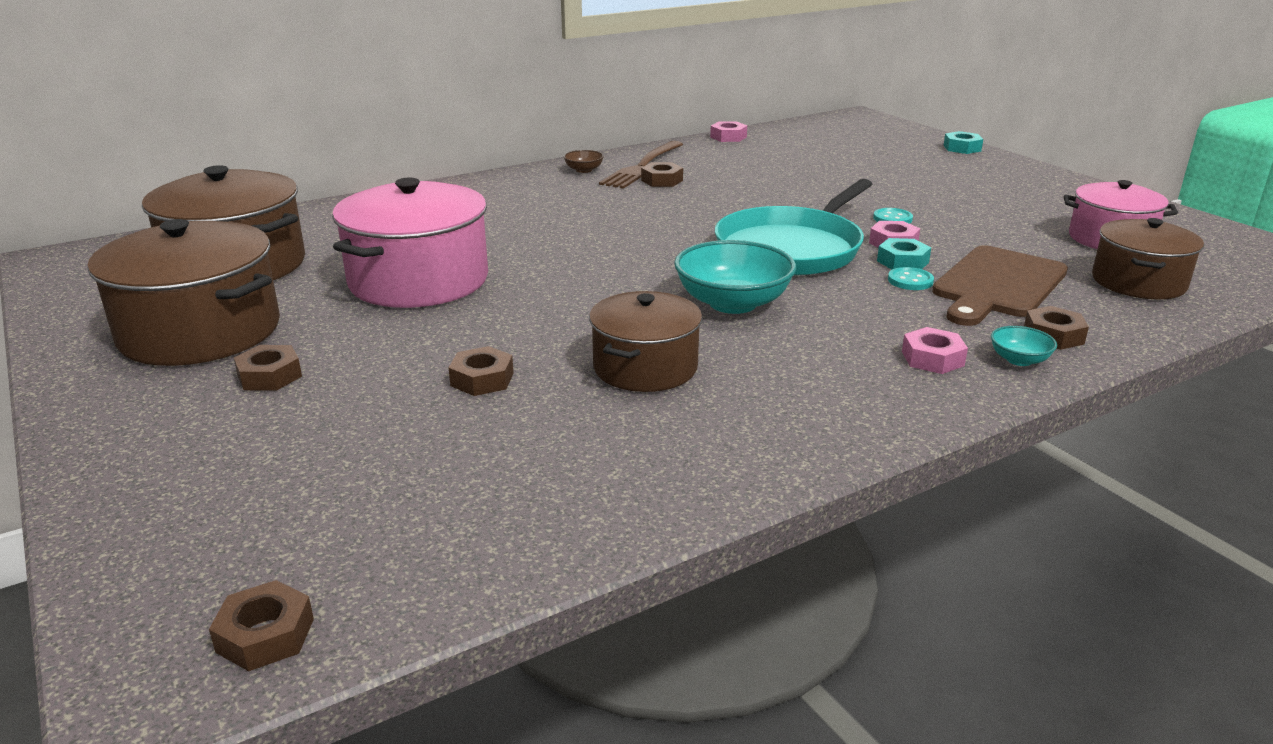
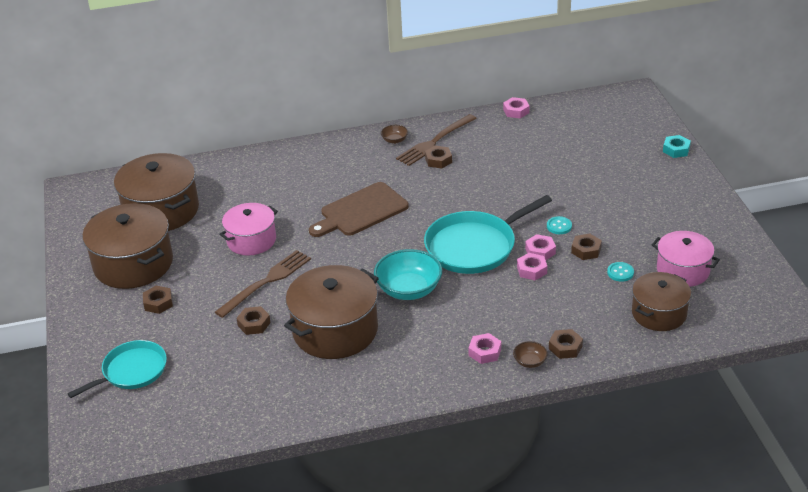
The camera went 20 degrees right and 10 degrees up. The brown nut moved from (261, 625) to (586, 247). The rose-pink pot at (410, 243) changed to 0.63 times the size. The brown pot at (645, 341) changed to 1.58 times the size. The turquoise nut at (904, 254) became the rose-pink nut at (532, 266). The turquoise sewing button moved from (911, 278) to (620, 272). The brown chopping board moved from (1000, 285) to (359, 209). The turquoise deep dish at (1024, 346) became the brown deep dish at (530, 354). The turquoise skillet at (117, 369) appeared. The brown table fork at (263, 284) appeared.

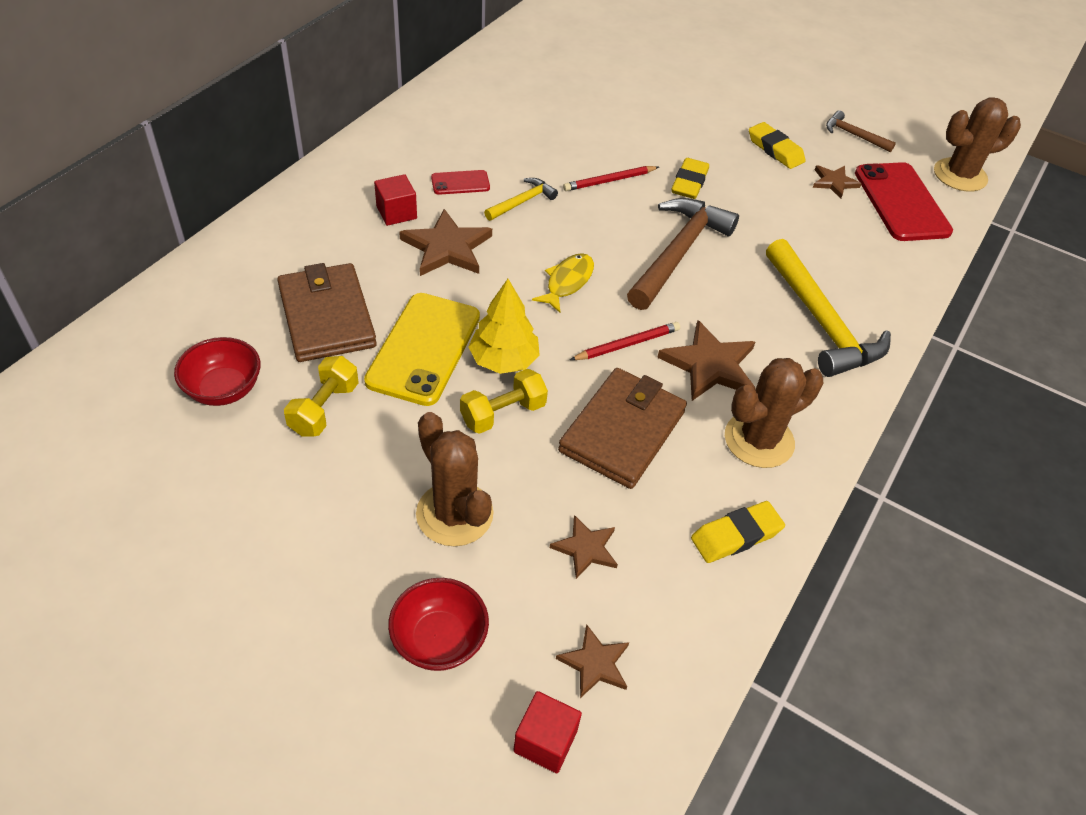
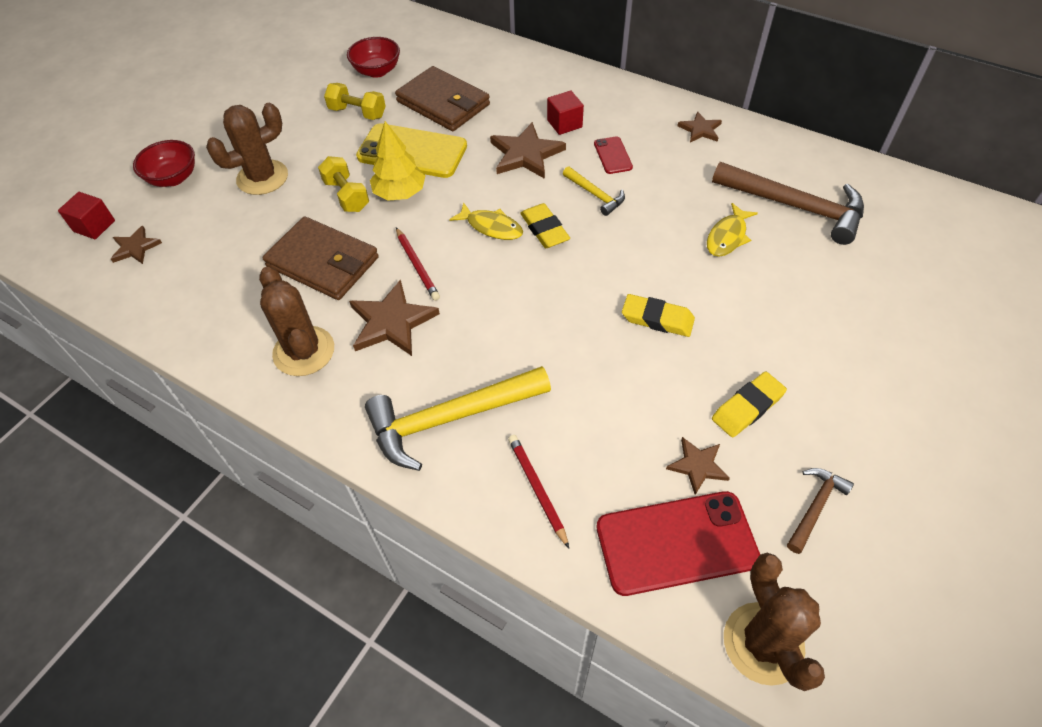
The camera went 95 degrees right and 5 degrees up. The brown card wallet at (327, 312) turned 60 degrees clockwise. The brown five-pointed star moved from (584, 547) to (700, 127). The crimson lead pencil moved from (611, 178) to (538, 491). The brown carpenter's hammer moved from (683, 254) to (788, 203). The golden eraser moved from (738, 532) to (545, 225). The golden fish figure at (732, 230) appeared.

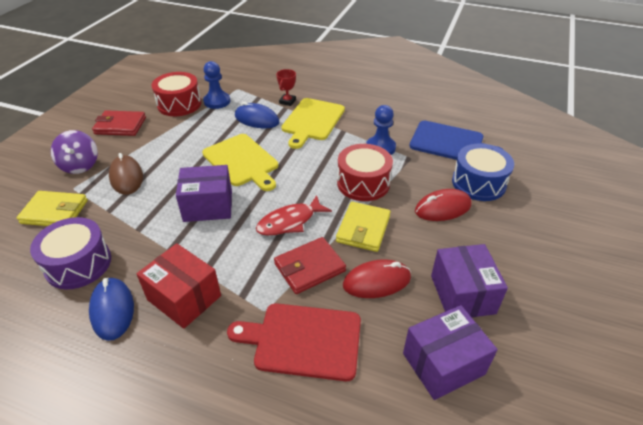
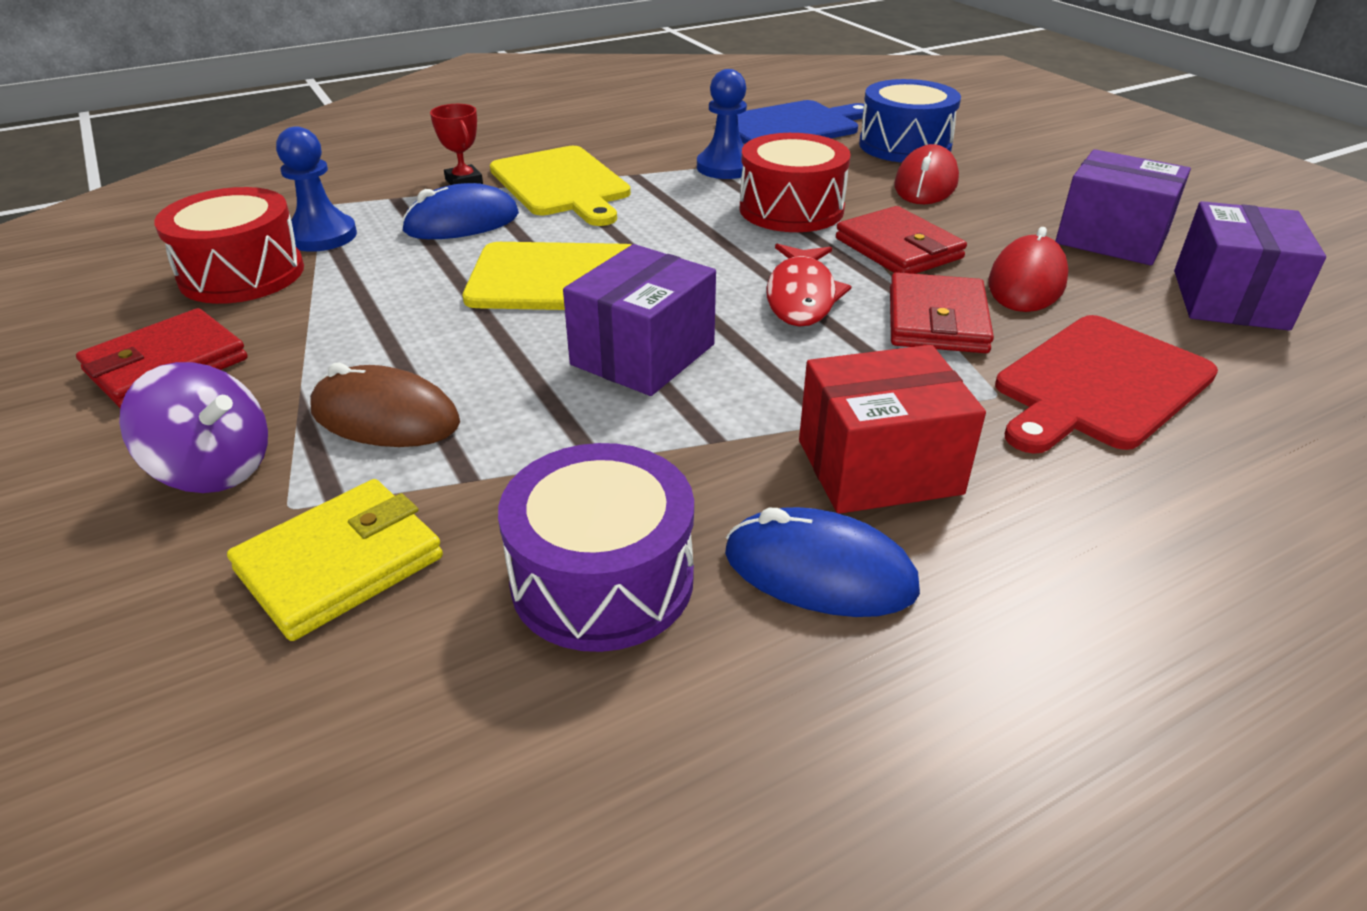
The camera went 50 degrees left and 5 degrees down. The golden card wallet at (363, 227) became the crimson card wallet at (901, 240).

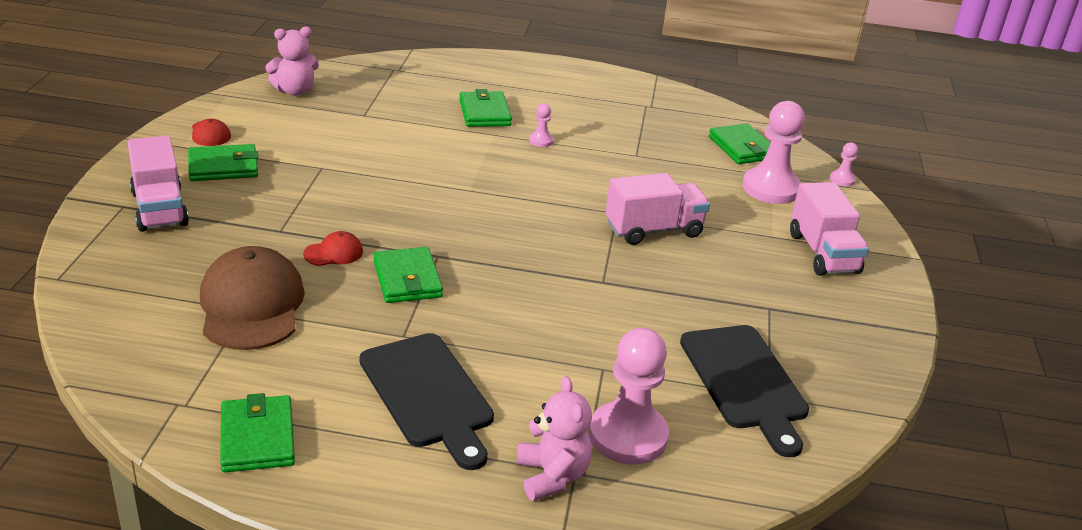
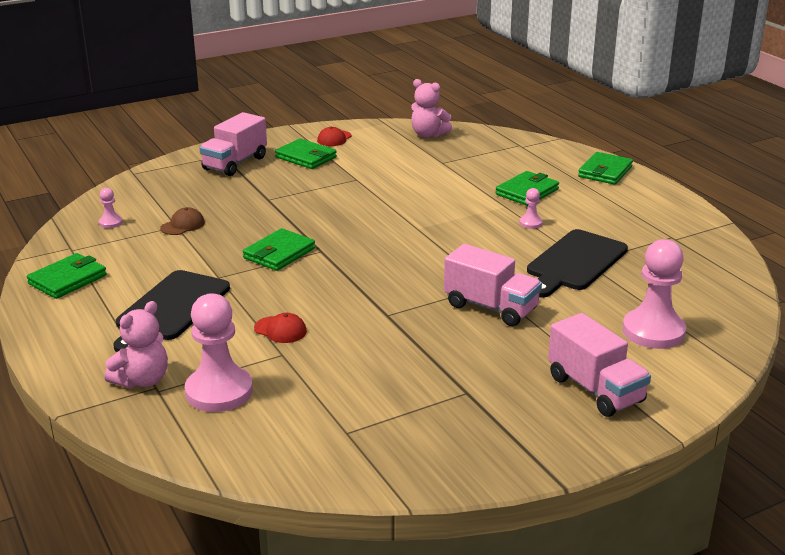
The camera went 55 degrees right and 5 degrees down. The brown cap at (252, 298) changed to 0.45 times the size. The crimson cap moved from (333, 248) to (280, 328). The jet-black chopping board moved from (744, 391) to (577, 263). The emerald card wallet moved from (739, 143) to (605, 168). The rose-pink lorry at (829, 229) turned 75 degrees counterclockwise. The rose-pink pawn moved from (844, 164) to (111, 208).

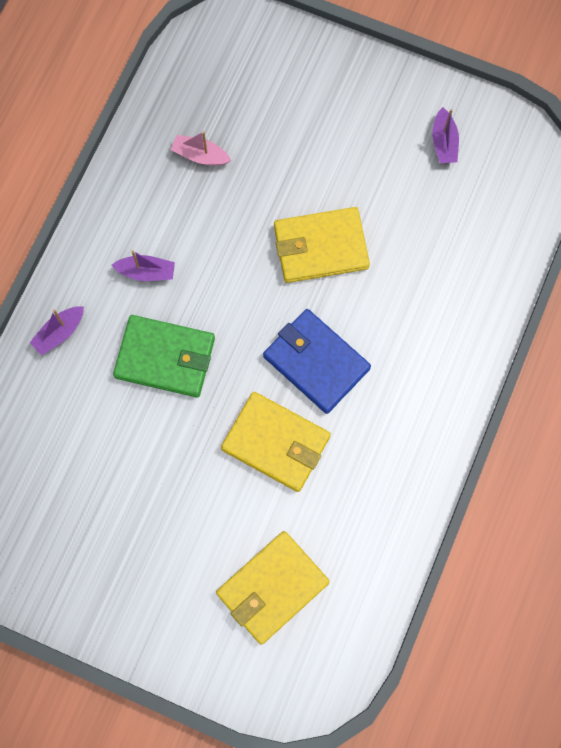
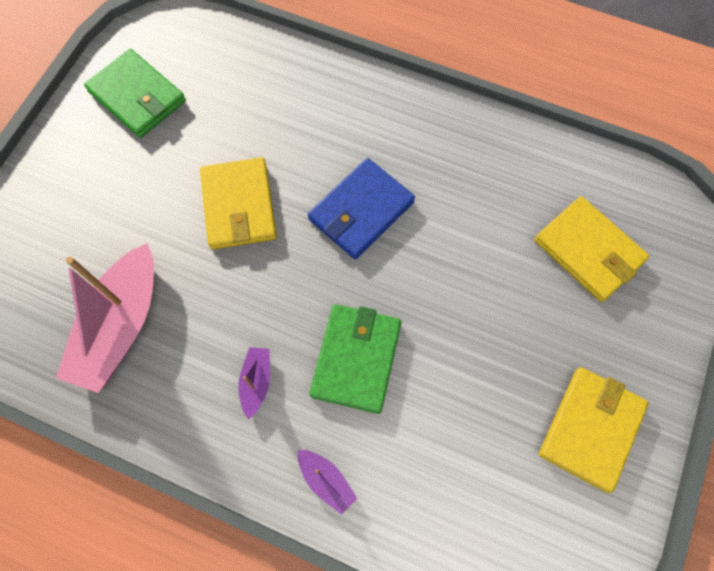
The camera went 90 degrees left and 5 degrees down. The rose-pink sailboat at (201, 148) changed to 2.21 times the size. The golden card wallet moved from (276, 442) to (594, 430). The royal purple sailboat at (445, 135) was replaced by the emerald card wallet at (135, 93).

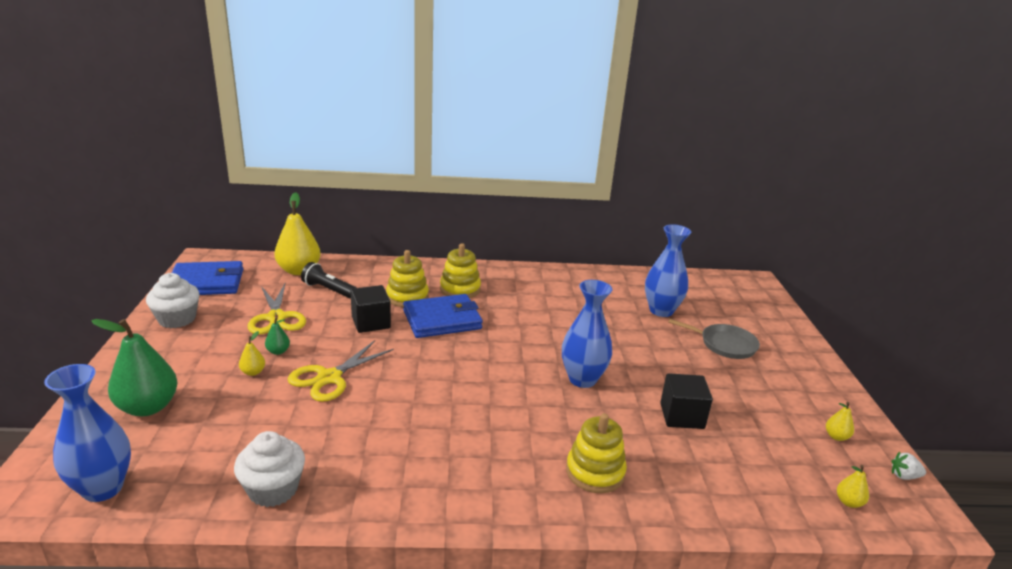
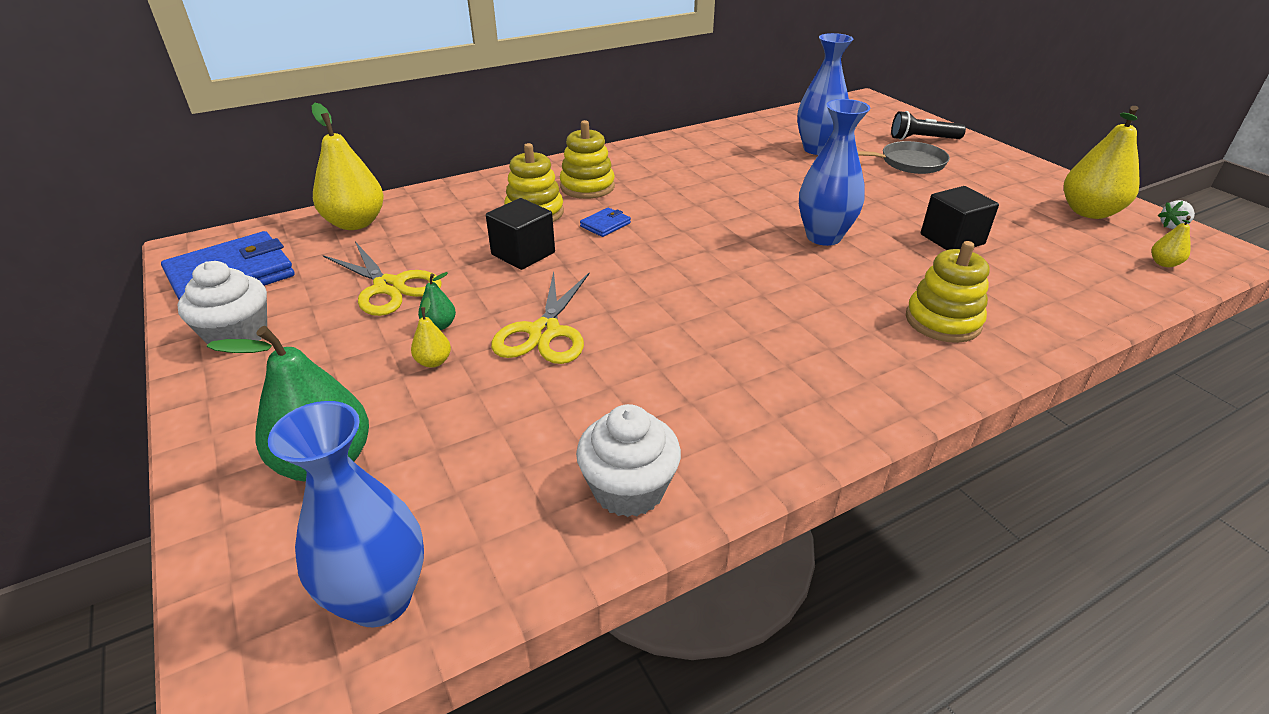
The camera went 25 degrees left and 10 degrees up. The jet-black torch moved from (329, 280) to (928, 125). The blue card wallet at (443, 316) changed to 0.44 times the size. The golden pear fruit at (840, 421) changed to 2.25 times the size.

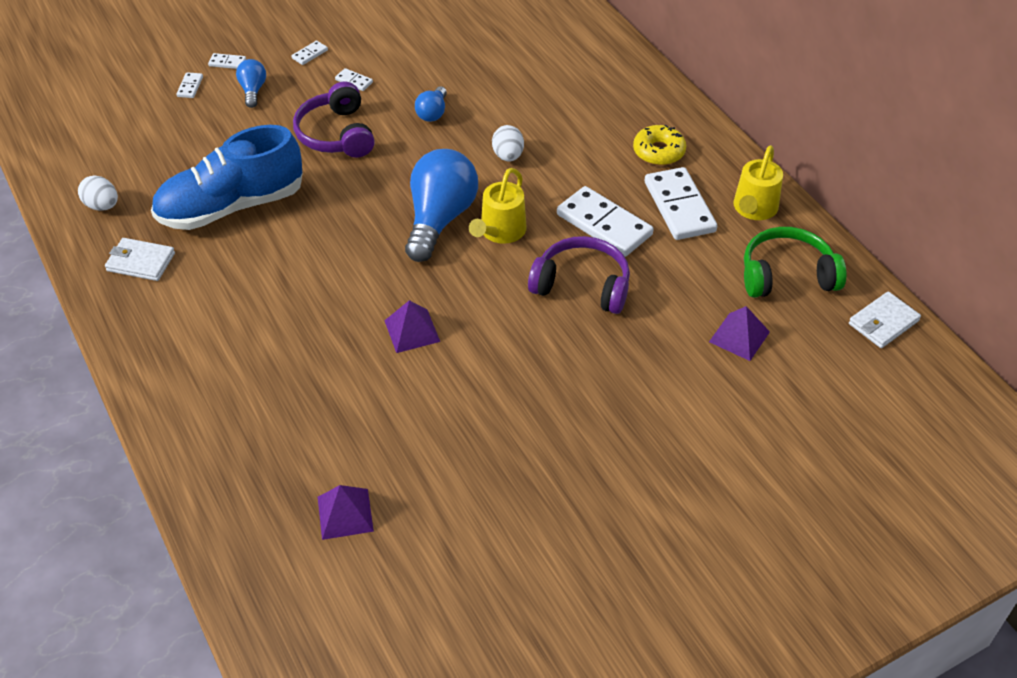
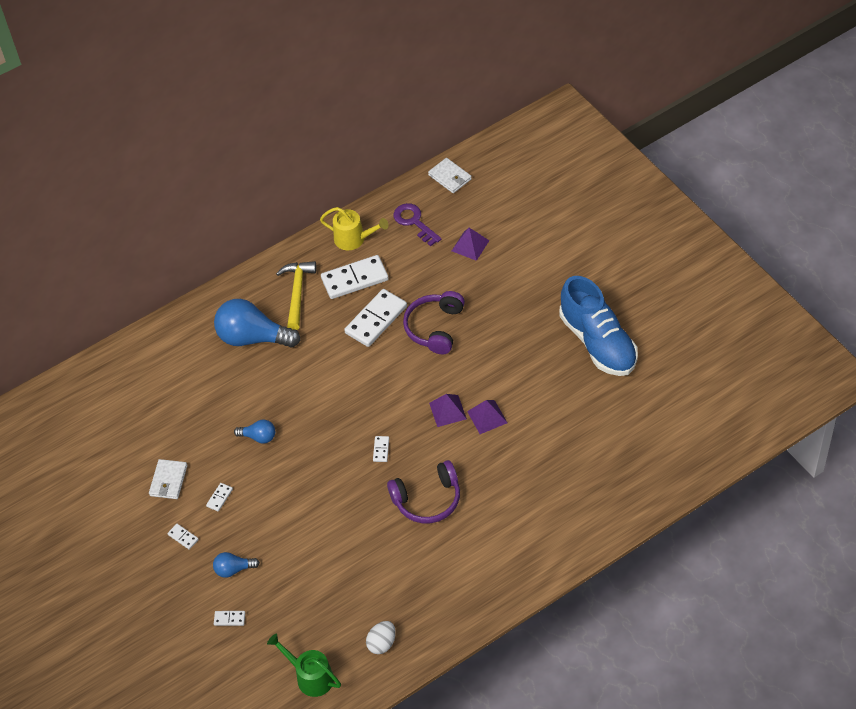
The camera went 90 degrees left and 5 degrees up. The pure white card wallet moved from (140, 259) to (168, 479). The blue shoe moved from (227, 177) to (598, 326). The pure white domino piece moved from (227, 61) to (381, 449). The royal purple over-ear headphones moved from (334, 119) to (423, 491). The royal purple pyramid shape moved from (346, 512) to (448, 410). The blue light bulb moved from (441, 205) to (257, 323). The golden sprinkling can at (498, 206) disappeared. The pure white egg at (508, 143) disappeared. The golden glazed donut at (659, 145) was replaced by the golden carpenter's hammer at (296, 295). The emerald over-ear headphones at (795, 262) was replaced by the royal purple door key at (417, 224). The emerald sprinkling can at (304, 665) appeared.

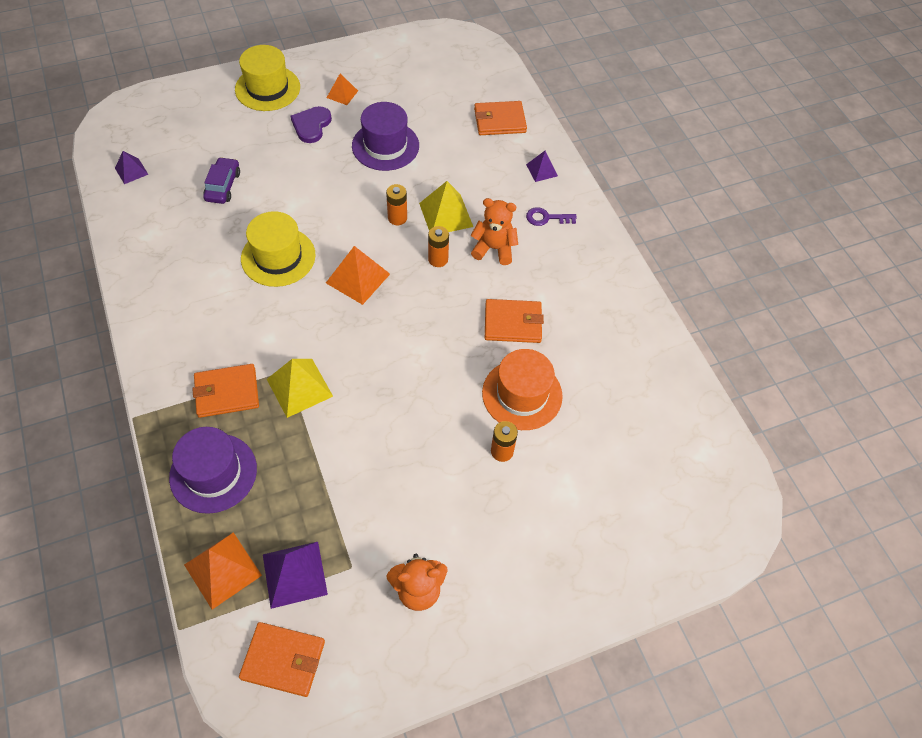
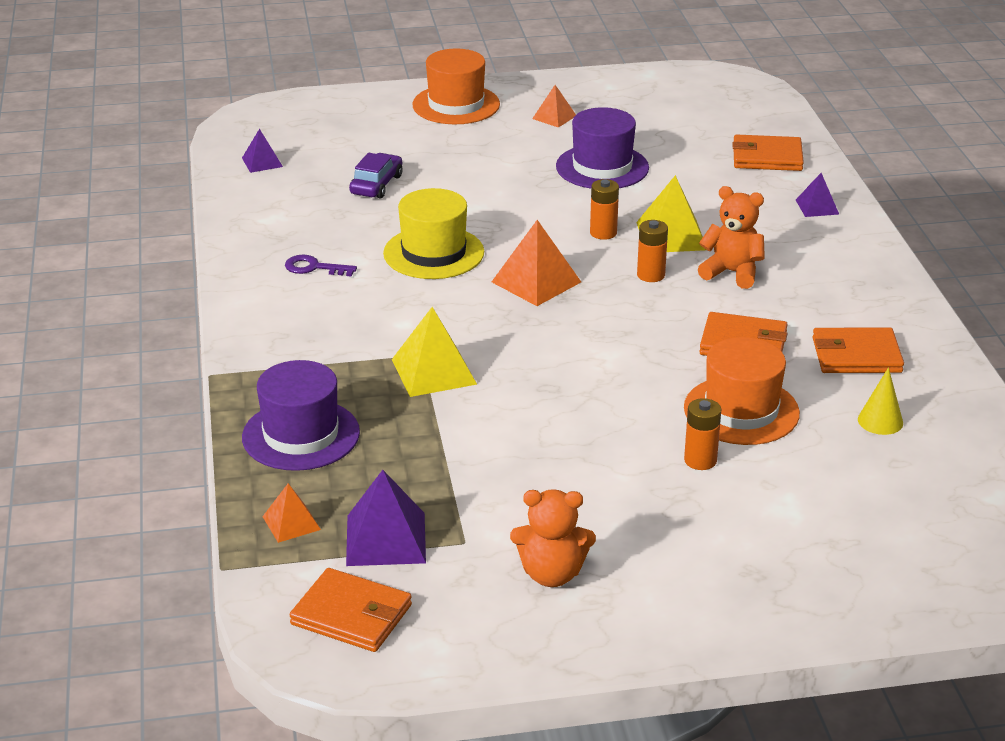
The camera went 15 degrees right and 25 degrees down. The bright orange pyramid shape at (223, 570) changed to 0.59 times the size. The bright orange card wallet moved from (225, 391) to (858, 350). The golden hat at (267, 78) became the bright orange hat at (456, 86). The royal purple heart shape at (311, 124) disappeared. The royal purple door key moved from (551, 216) to (321, 266). The golden solid cone at (880, 401) appeared.

